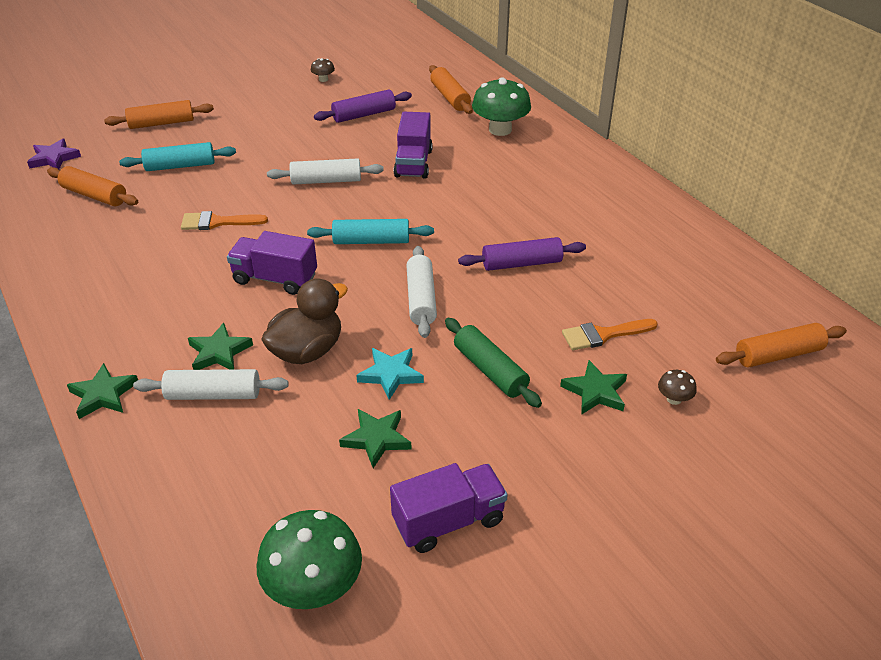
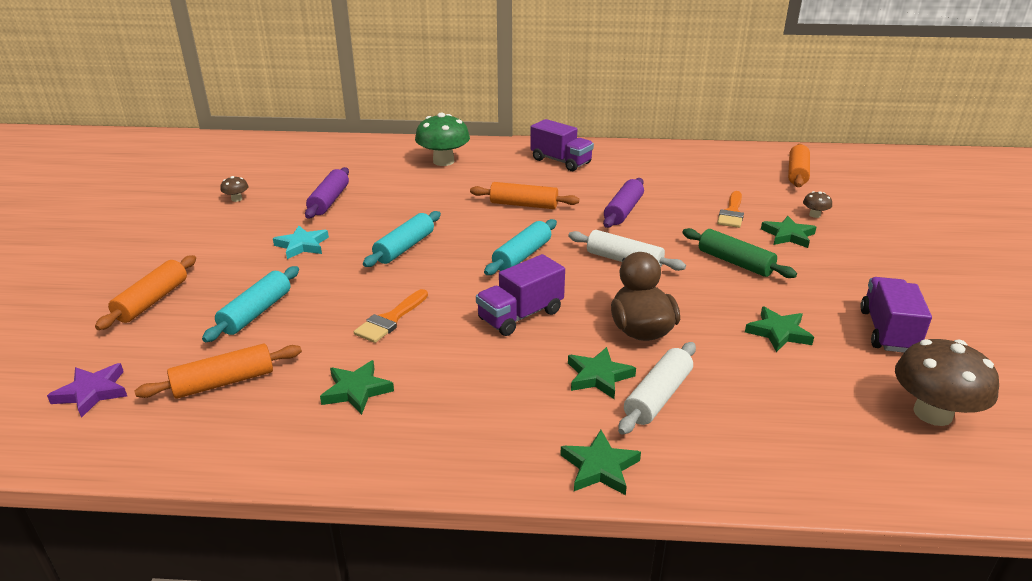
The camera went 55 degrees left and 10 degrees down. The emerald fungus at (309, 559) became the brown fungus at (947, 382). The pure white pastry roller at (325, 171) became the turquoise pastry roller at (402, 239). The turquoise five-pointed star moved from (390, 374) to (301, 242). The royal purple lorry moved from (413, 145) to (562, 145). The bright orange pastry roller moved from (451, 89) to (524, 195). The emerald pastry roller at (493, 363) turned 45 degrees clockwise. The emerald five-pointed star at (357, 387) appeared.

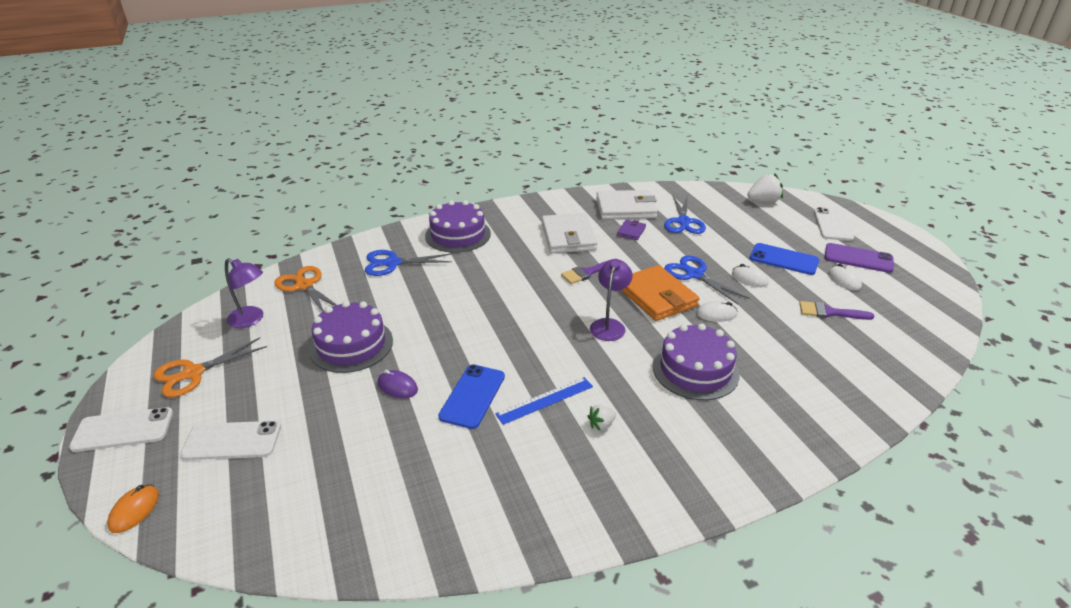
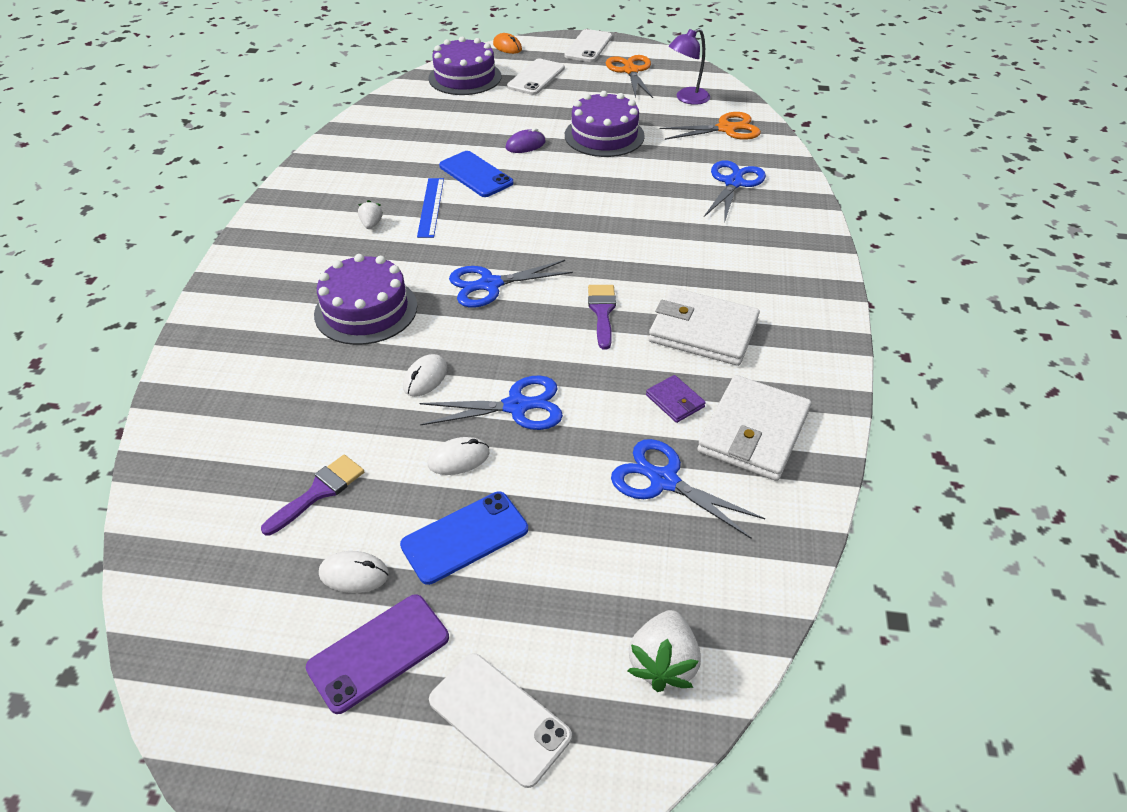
The camera went 120 degrees right and 10 degrees up. The royal purple cake moved from (458, 226) to (464, 66). The royal purple reading lamp at (611, 300) was replaced by the blue pair of scissors at (511, 283). The bright orange card wallet at (660, 293) disappeared.

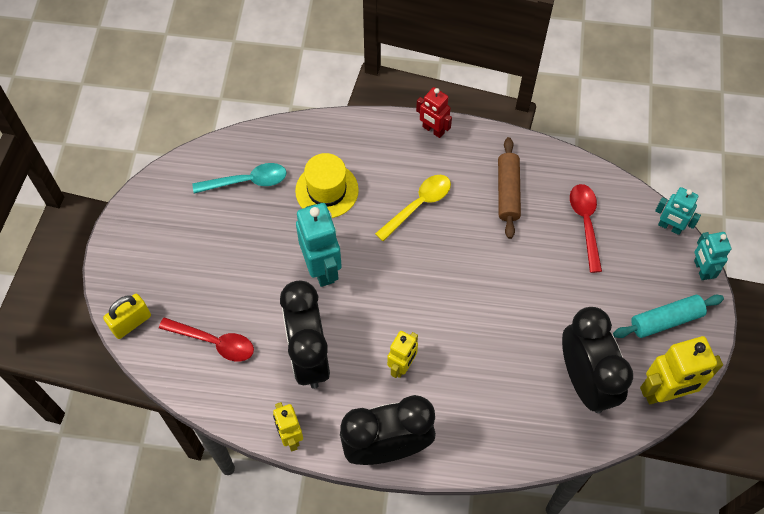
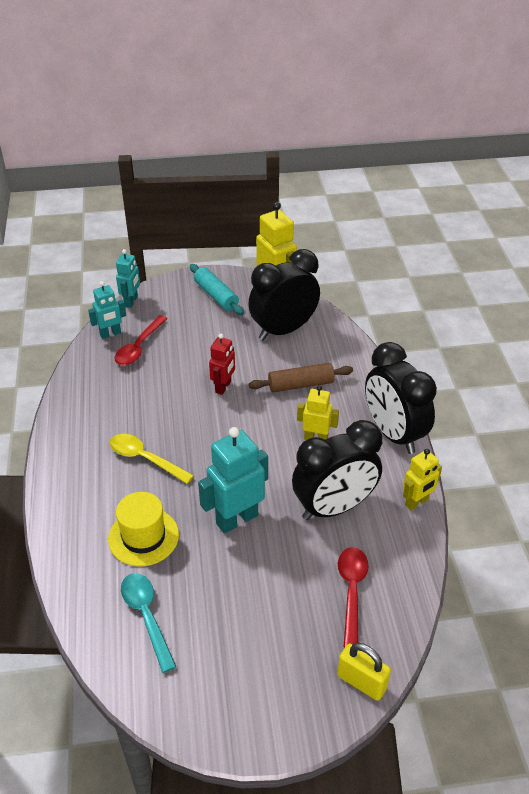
The camera went 105 degrees left and 20 degrees down. The crimson robot moved from (434, 112) to (222, 364). The brown pastry roller moved from (509, 188) to (301, 377). The crimson spoon at (586, 228) turned 45 degrees counterclockwise. The turquoise robot moved from (712, 256) to (107, 310).

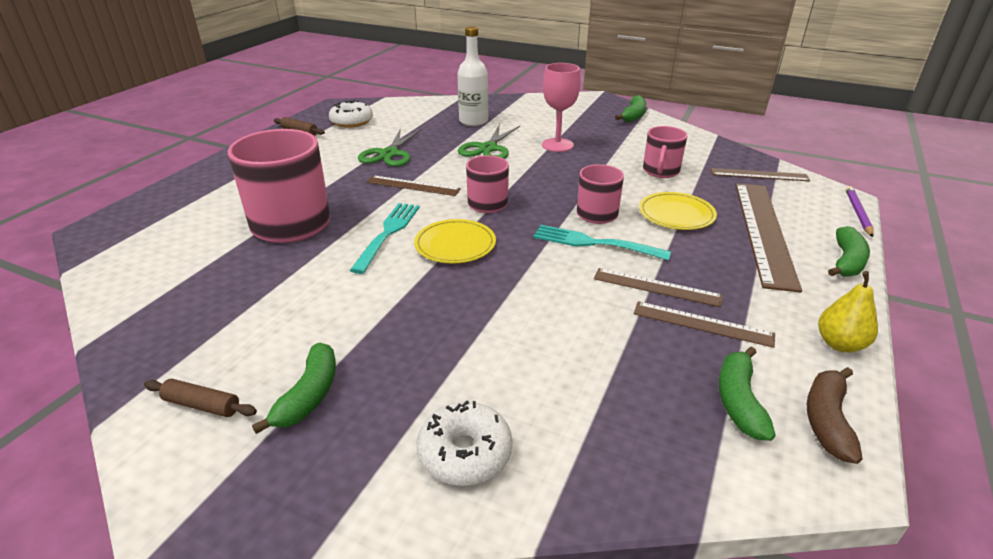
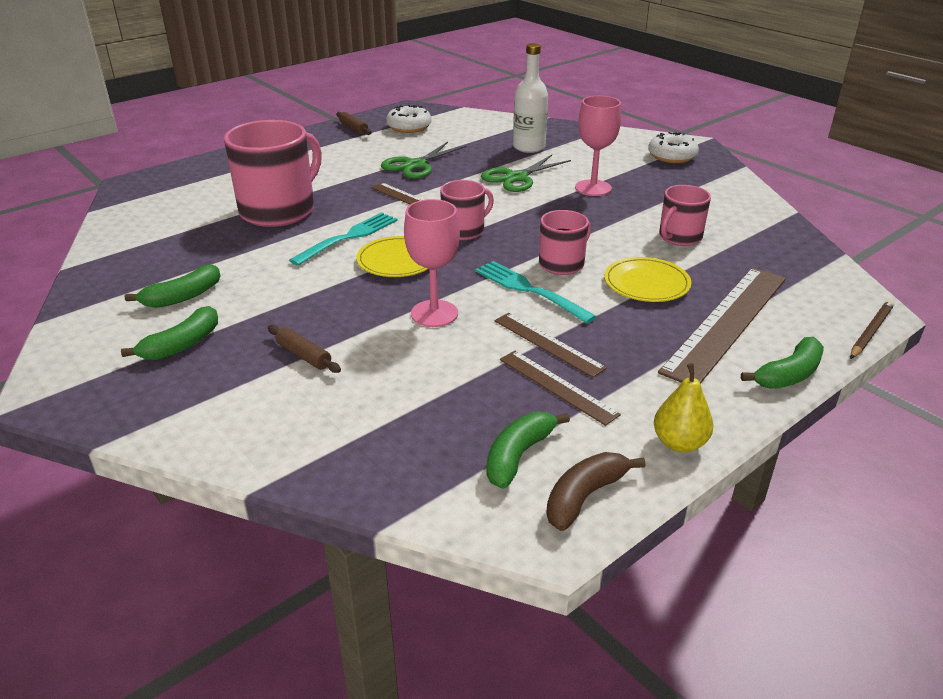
The camera went 25 degrees right and 0 degrees up. The brown pastry roller moved from (200, 398) to (304, 349). The pure white glazed donut moved from (465, 443) to (673, 147). The emerald banana moved from (630, 108) to (172, 286). The brown straightedge at (760, 174) disappeared. The royal purple lead pencil at (859, 211) became the brown lead pencil at (872, 329). The rose-pink chalice at (432, 263) appeared.

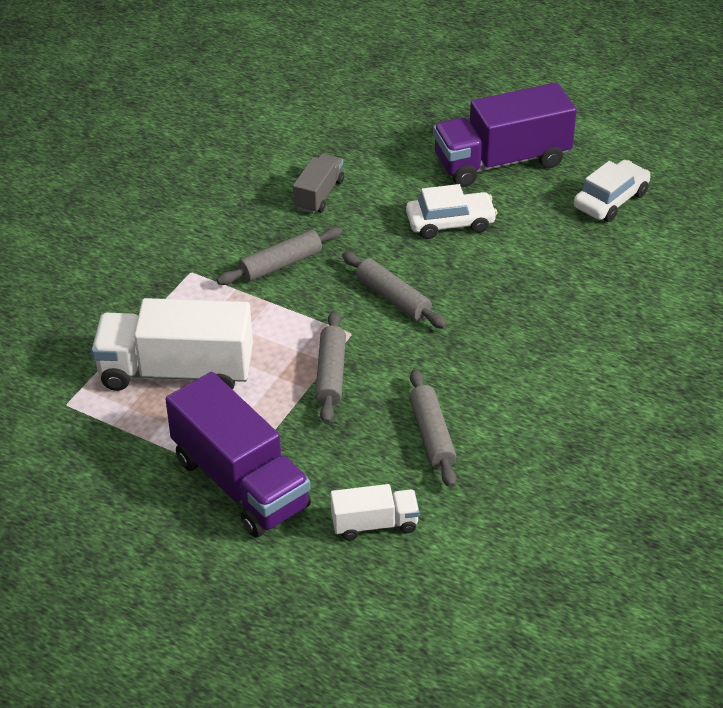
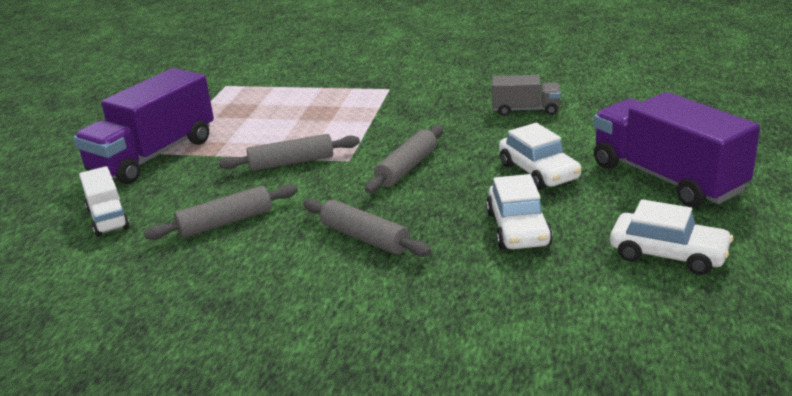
The camera went 75 degrees right and 15 degrees down. The pure white lorry at (172, 344) disappeared. The grey pastry roller moved from (279, 256) to (367, 228). The pure white automobile at (519, 212) appeared.

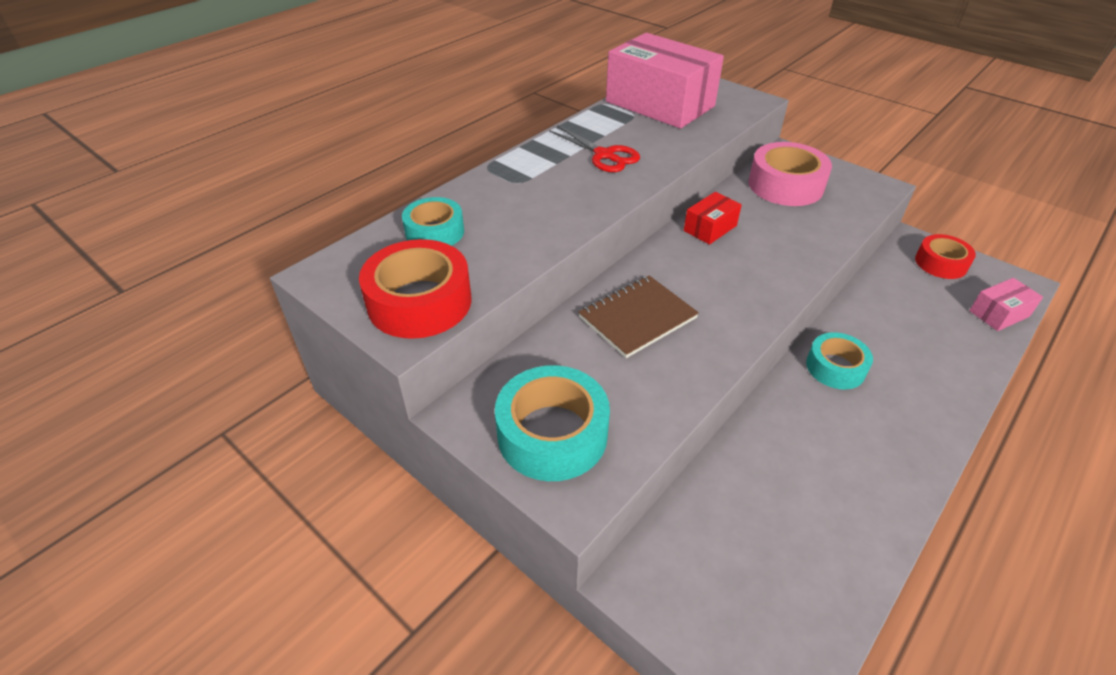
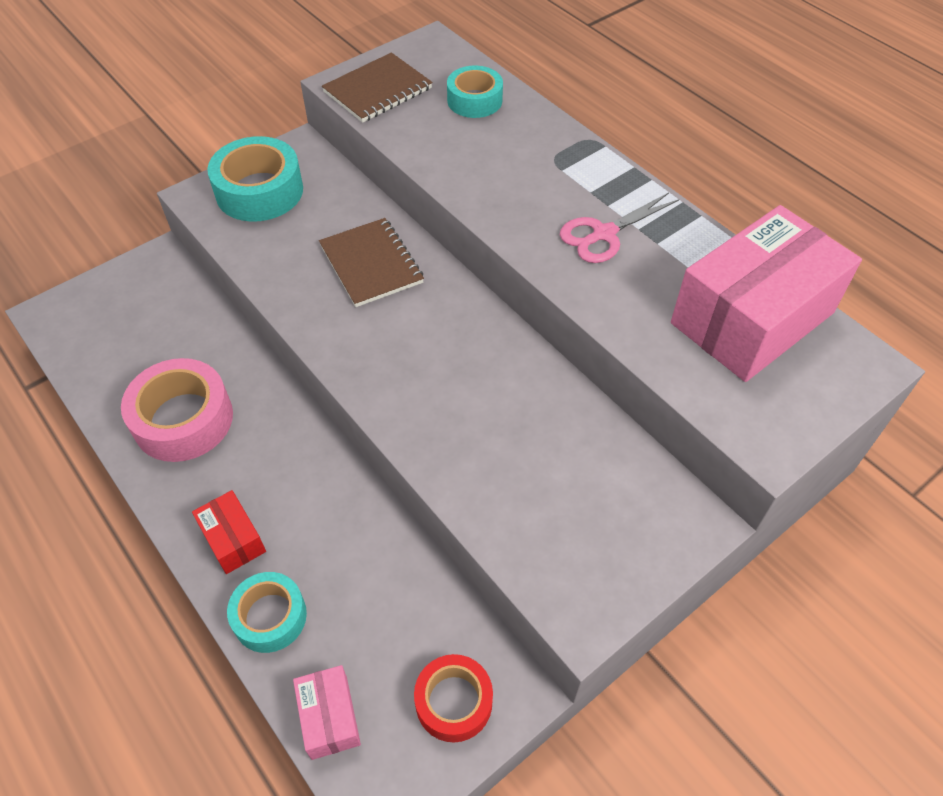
The camera went 100 degrees right and 10 degrees up. The crimson tape at (415, 289) was replaced by the brown exercise book at (377, 87). The crimson pair of scissors at (594, 148) became the rose-pink pair of scissors at (620, 227). The crimson parcel moved from (713, 218) to (229, 532). The rose-pink tape moved from (790, 174) to (177, 410). The turquoise tape moved from (839, 360) to (267, 612).

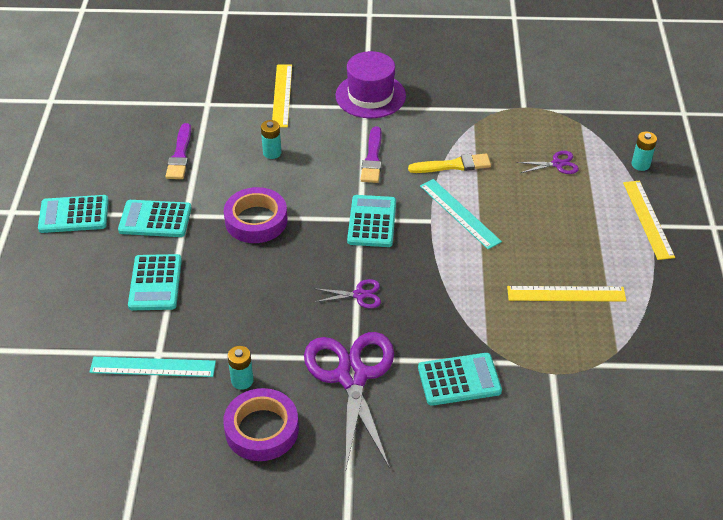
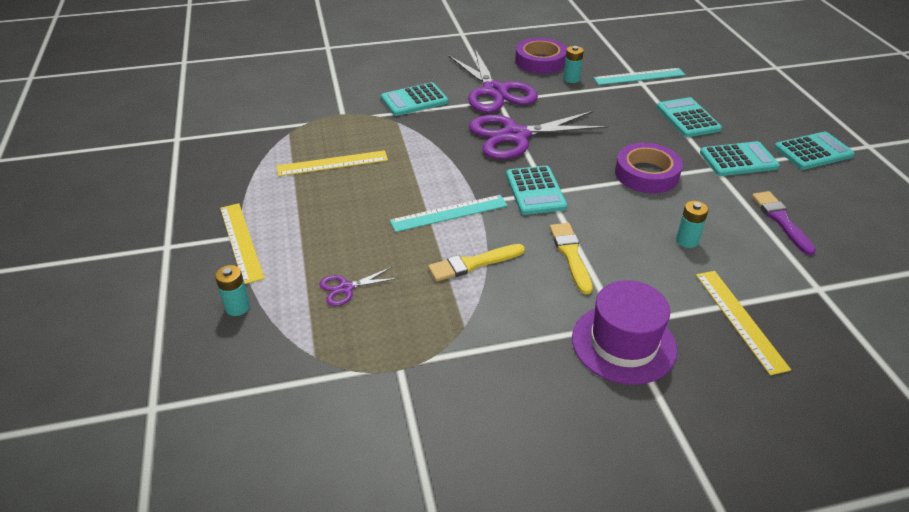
The camera went 165 degrees right and 5 degrees down. The royal purple pair of scissors at (347, 294) changed to 2.27 times the size. The royal purple brush at (371, 154) became the golden brush at (571, 258). The turquoise straightedge at (461, 214) turned 60 degrees counterclockwise.

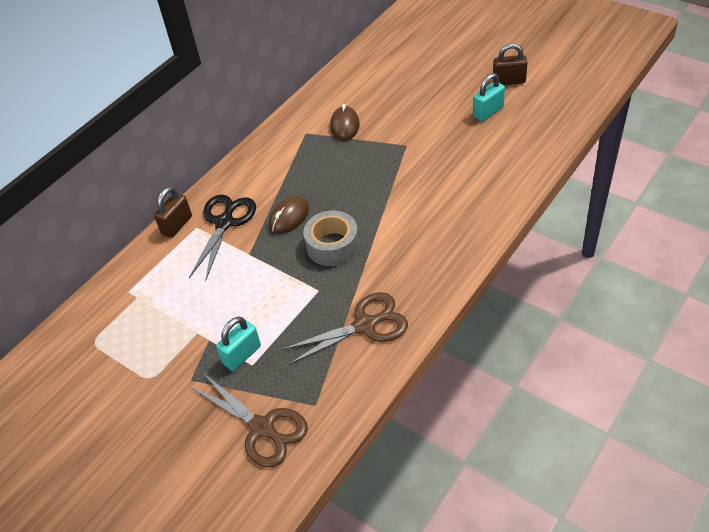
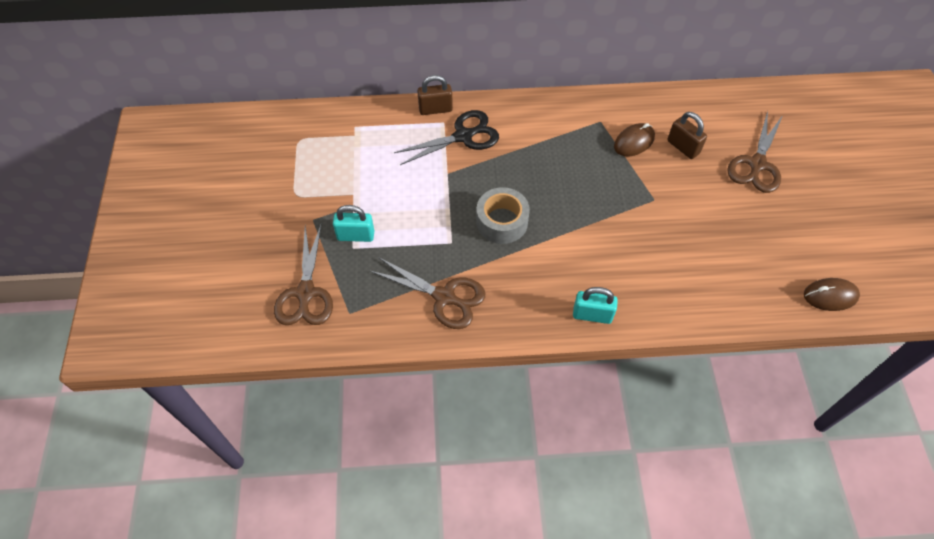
The camera went 45 degrees right and 10 degrees up. The brown mouse moved from (289, 215) to (832, 294). The turquoise padlock moved from (489, 97) to (595, 305). The brown padlock moved from (510, 64) to (687, 135). The brown pair of scissors at (755, 152) appeared.

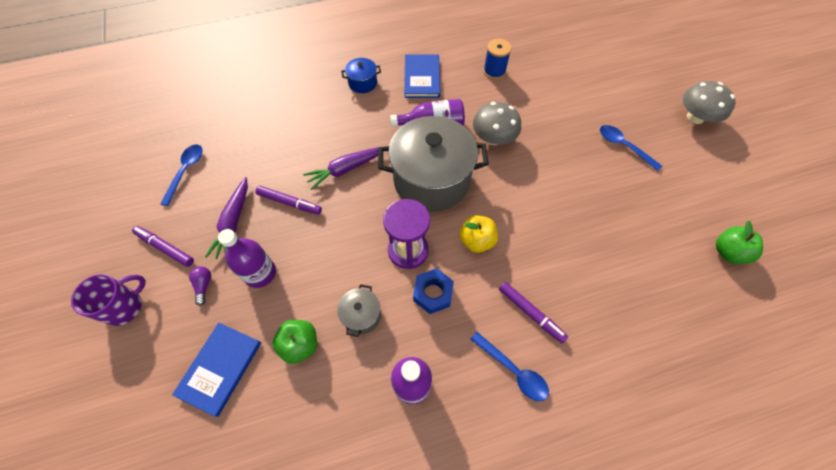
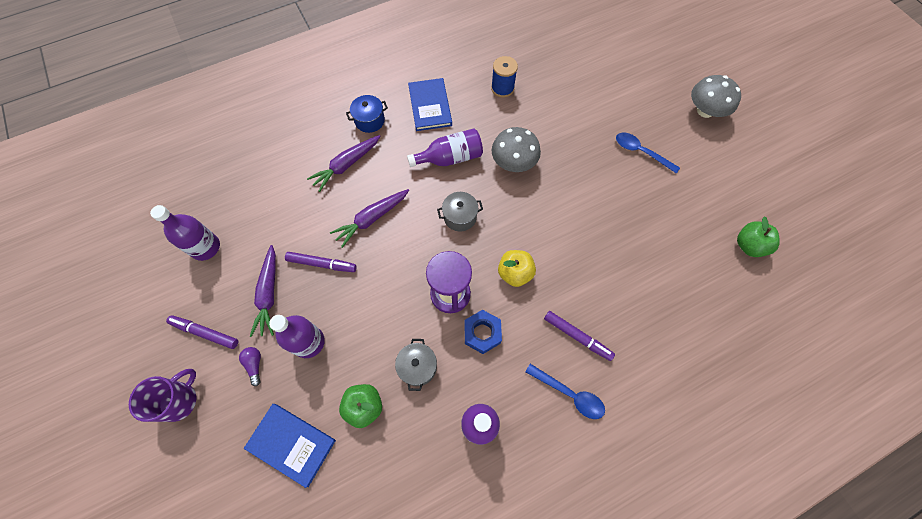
The camera went 10 degrees left and 5 degrees up. The blue spoon at (181, 175) was replaced by the royal purple drink bottle at (185, 233). The blue book at (216, 370) turned 75 degrees counterclockwise. The grey pot at (433, 164) changed to 0.43 times the size. The royal purple toy carrot at (344, 163) appeared.

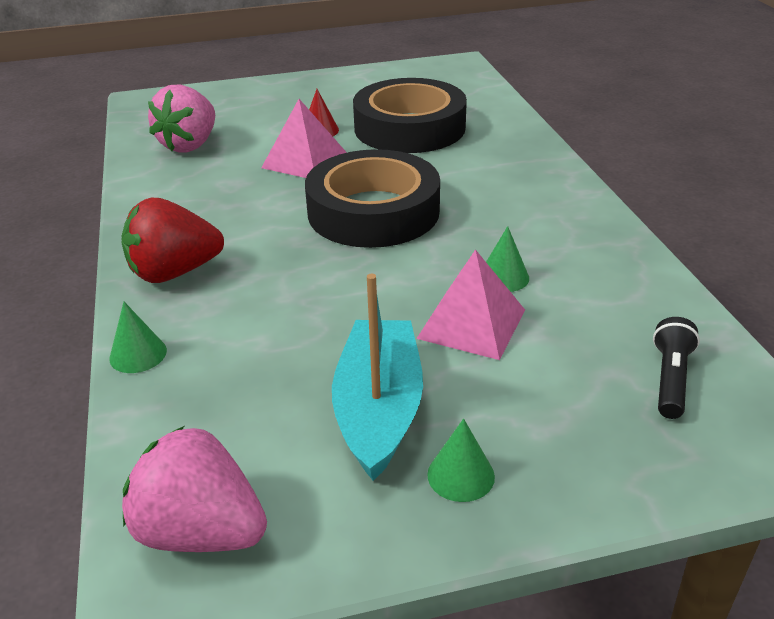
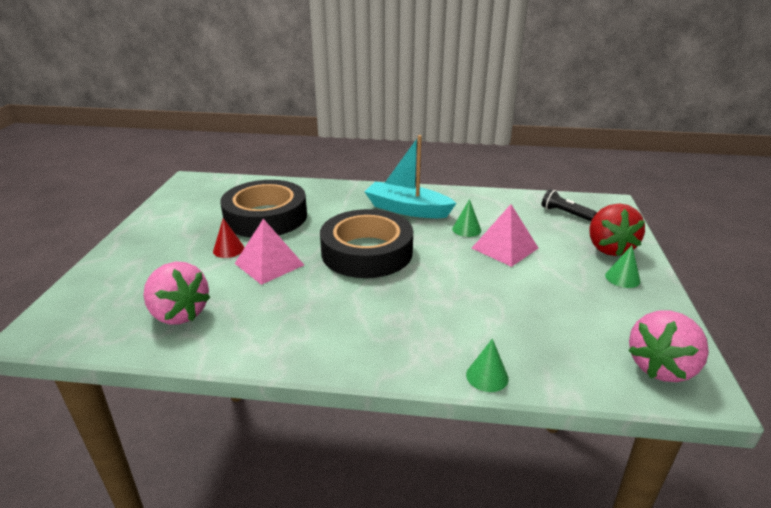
The camera went 70 degrees left and 5 degrees down. The crimson toy strawberry moved from (172, 240) to (617, 230). The turquoise sailboat moved from (377, 377) to (410, 176).

